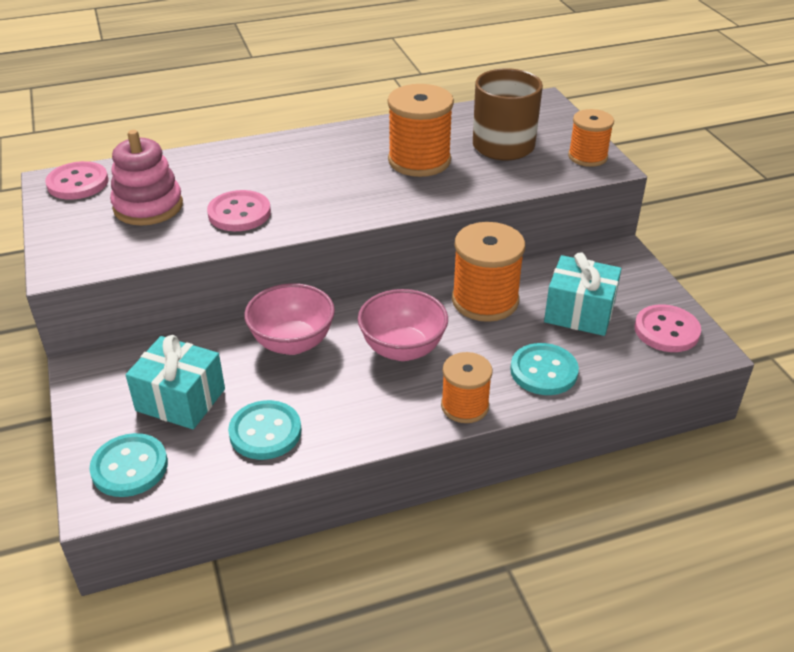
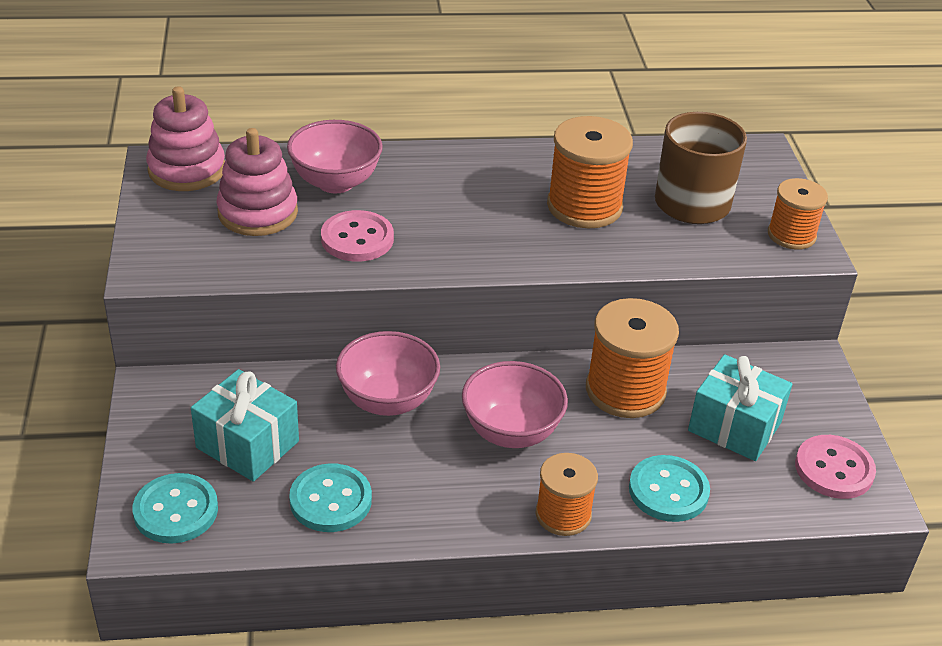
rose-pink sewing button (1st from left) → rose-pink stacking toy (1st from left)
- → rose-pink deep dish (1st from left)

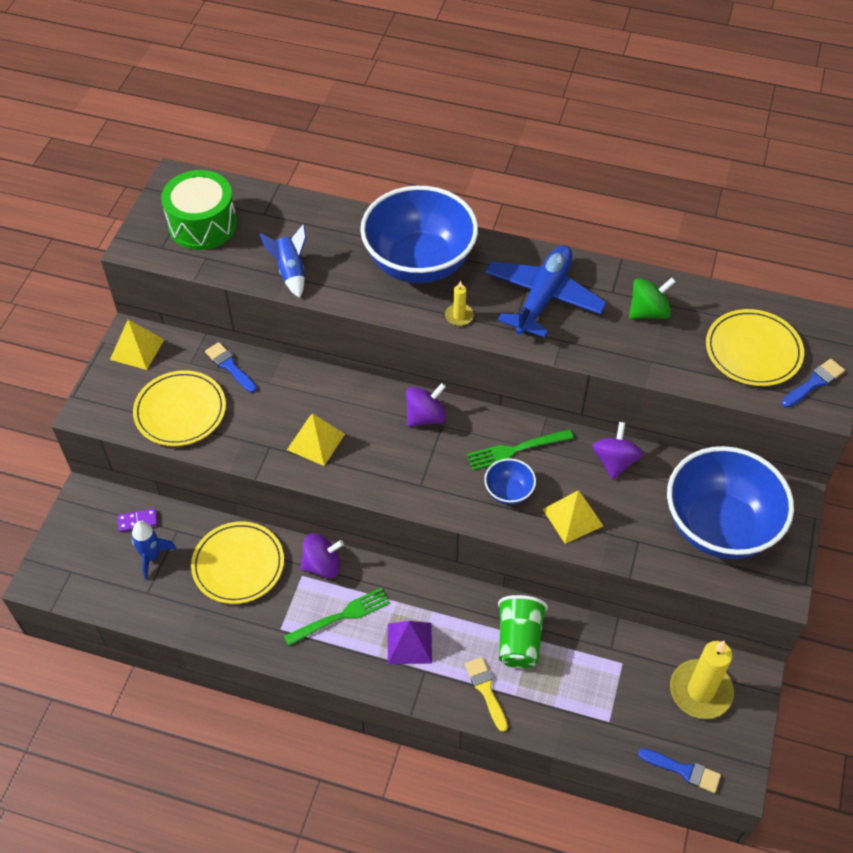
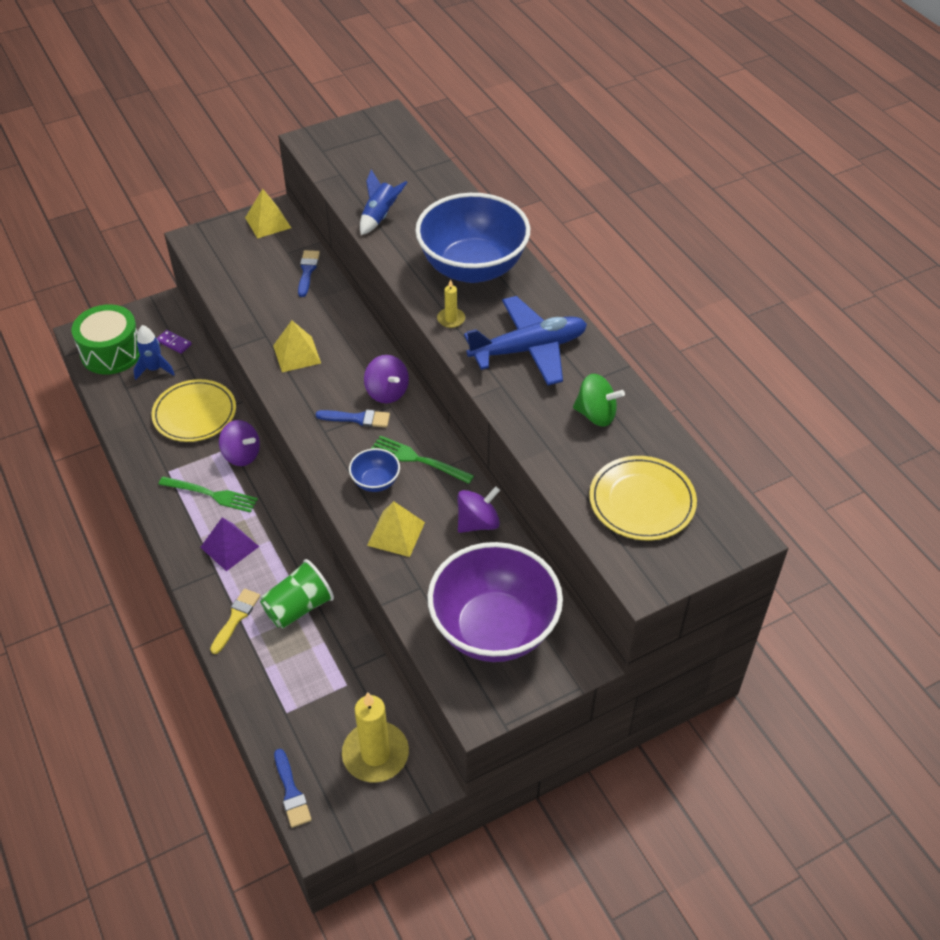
yellow plate (1st from left) → -
leaf-green drum, moved
royal purple spinning top (2nd from left), 45 degrees clockwise
royal blue deep dish (3rd from left) → royal purple deep dish
royal blue paint brush (3rd from left), moved

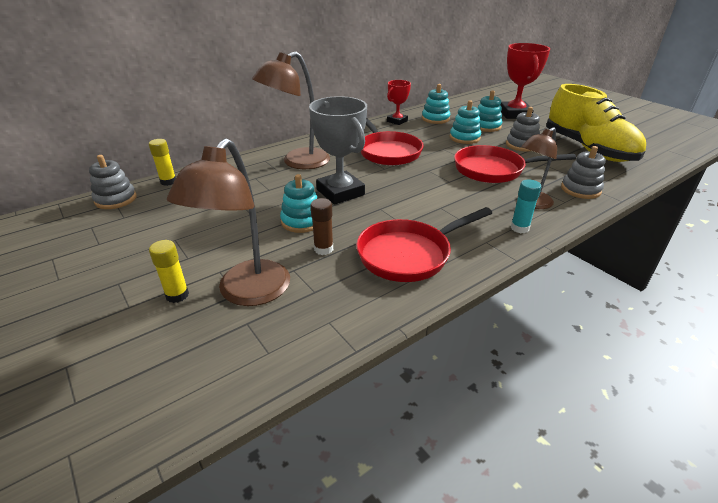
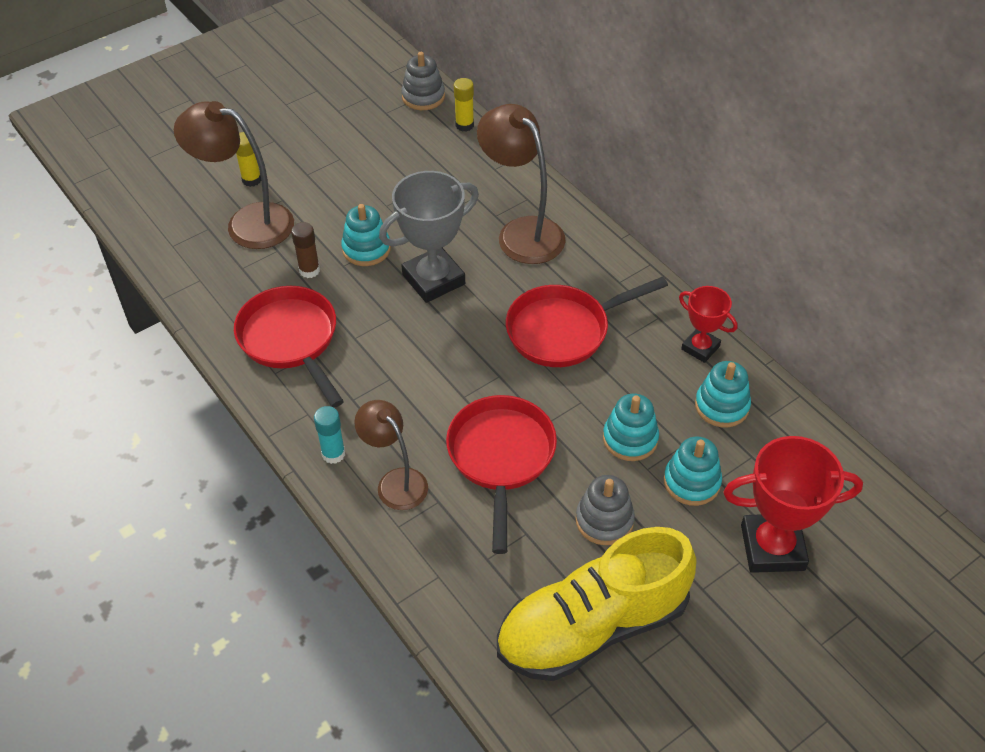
grey stacking toy (3rd from left) → -

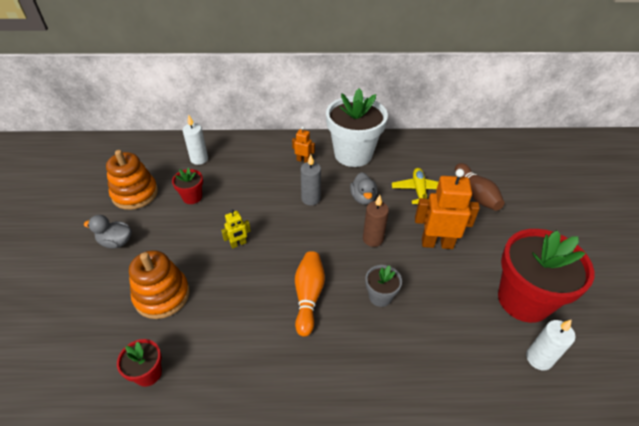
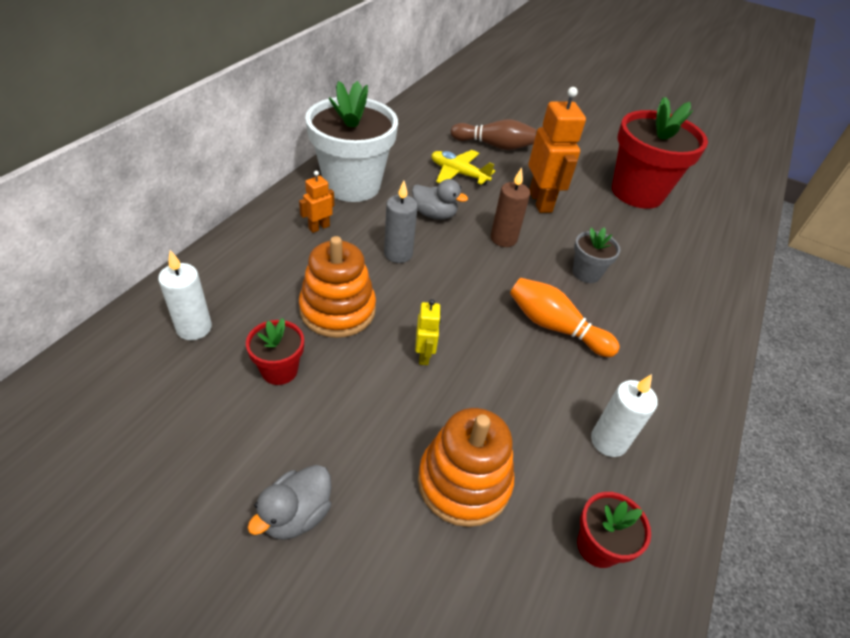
orange stacking toy (1st from left), moved
orange robot figure (2nd from left), 135 degrees clockwise
pure white pillar candle (2nd from left), moved

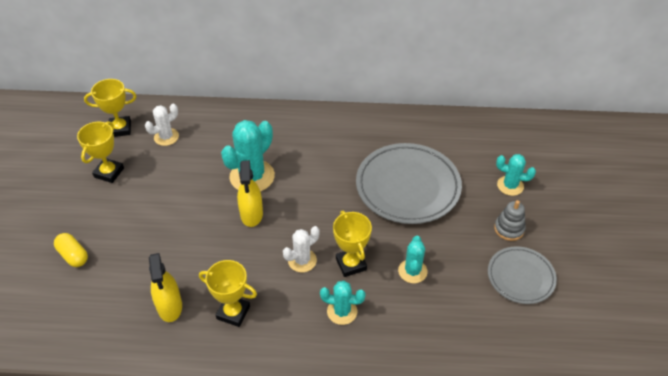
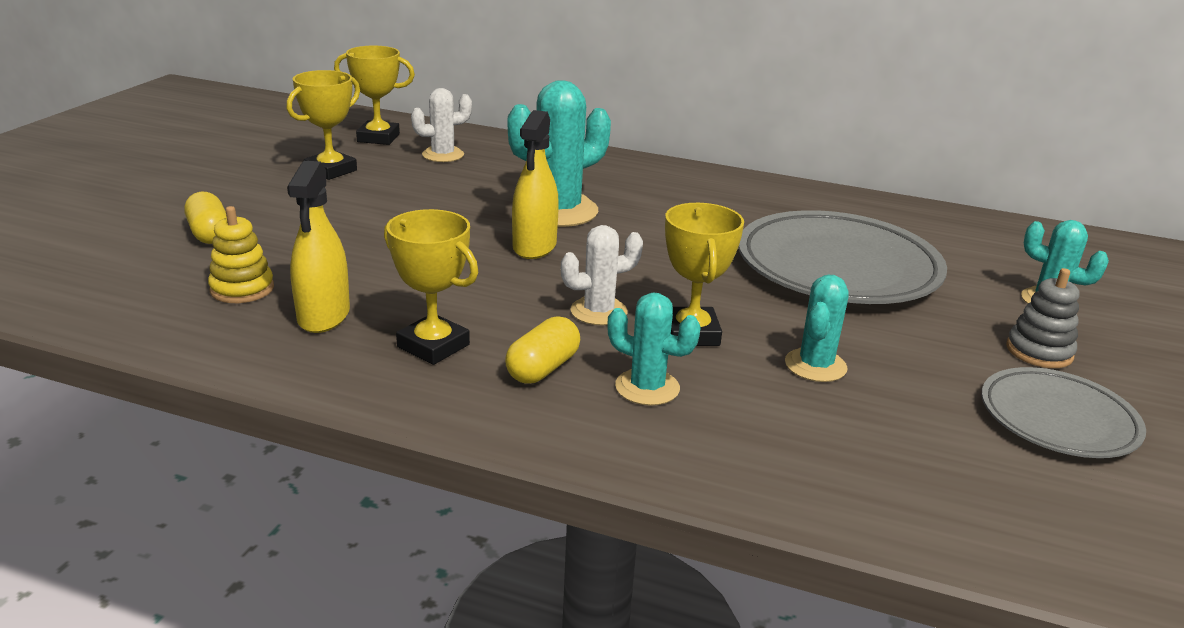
- → yellow stacking toy
- → yellow pill (2nd from left)

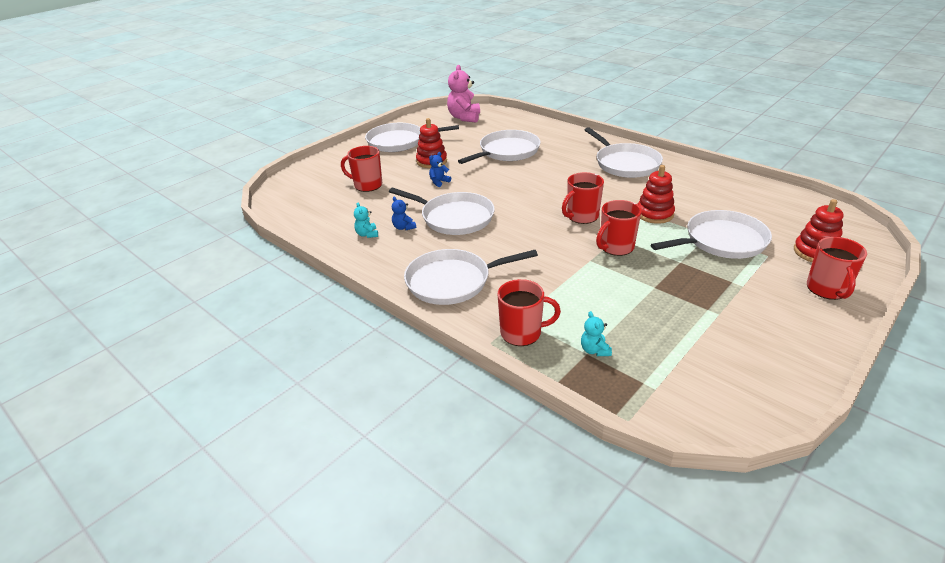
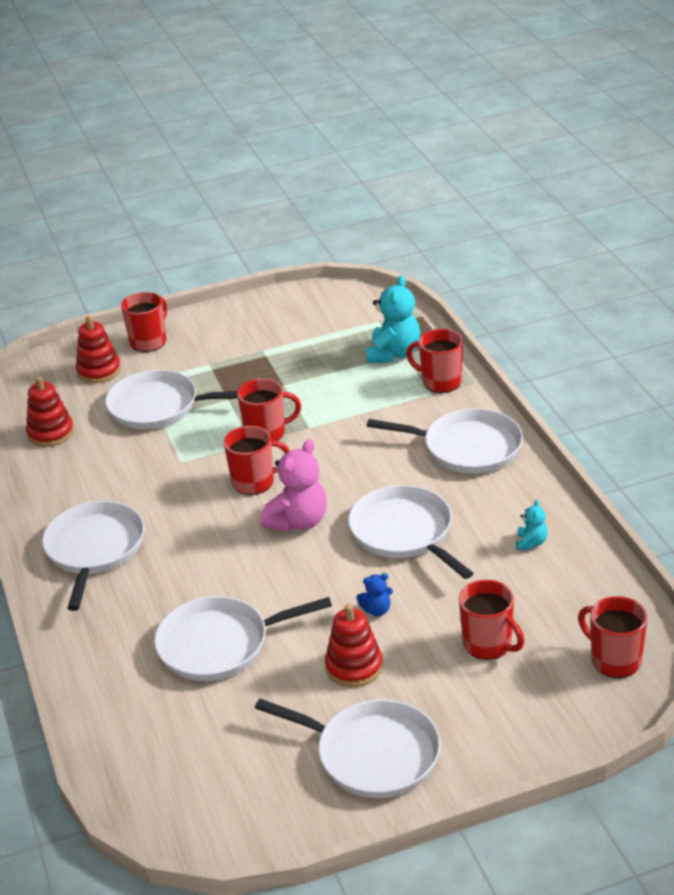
royal blue teddy (1st from left) → -
rose-pink teddy, moved
turquoise teddy (2nd from left in the first image) → turquoise teddy (1st from left), x2.01
red stacking toy (2nd from left in the first image) → red stacking toy (1st from left), moved
- → red mug (6th from left)

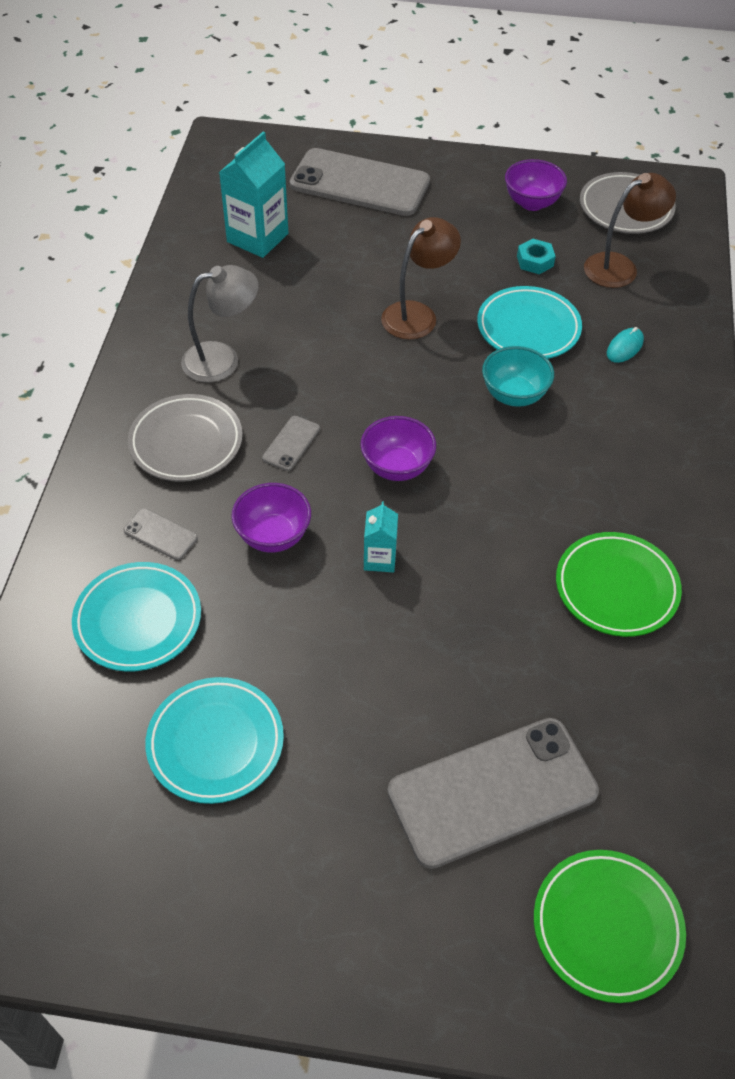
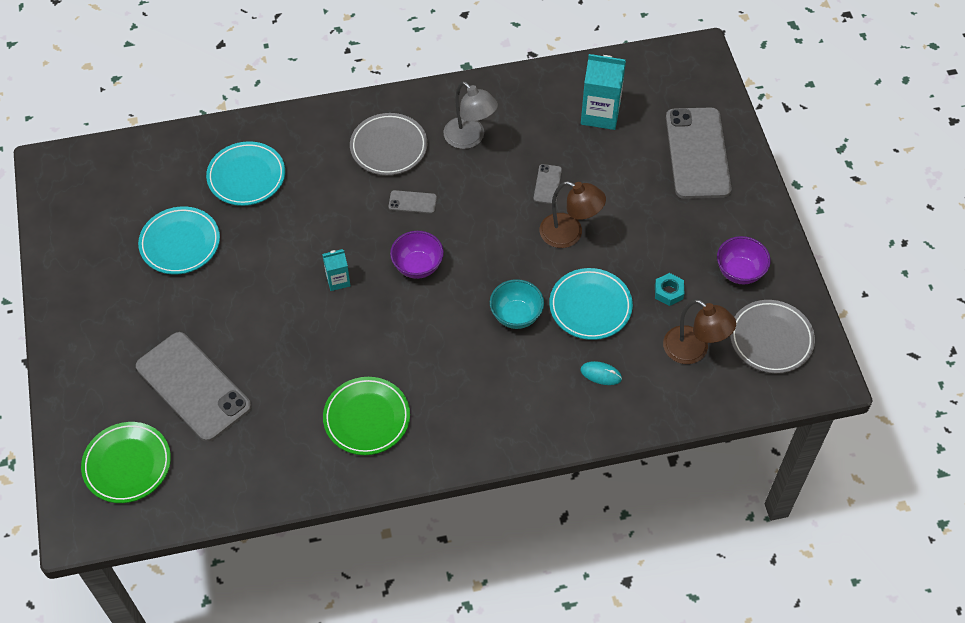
grey mobile phone (1st from left in the first image) → grey mobile phone (3rd from left), moved
royal purple deep dish (1st from left) → -

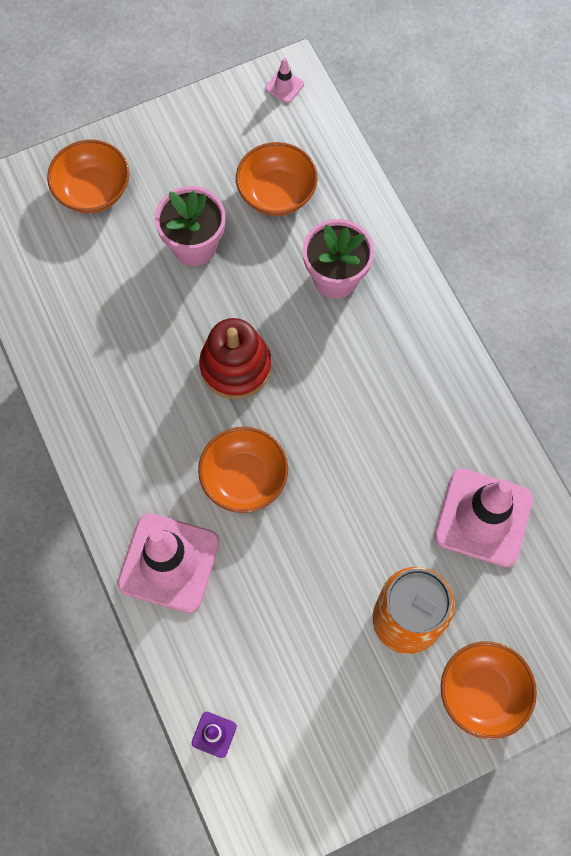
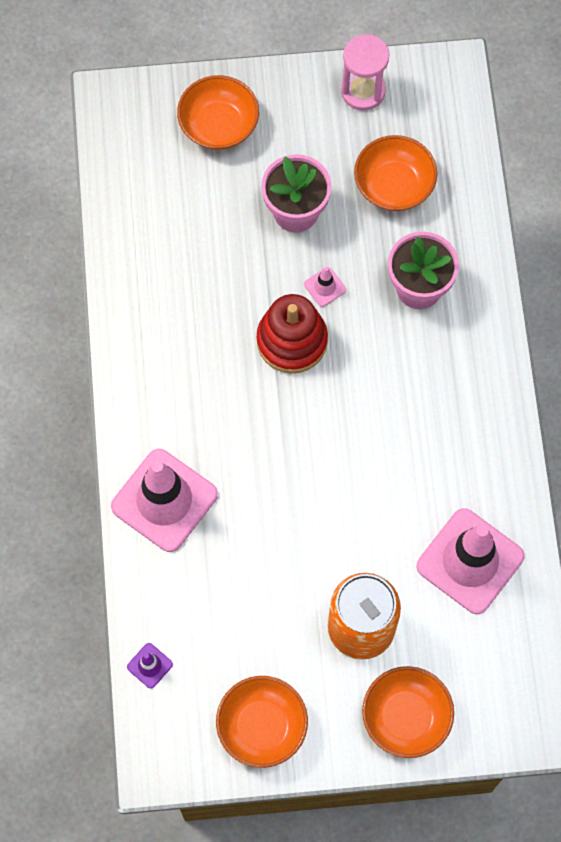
orange deep dish (2nd from left), moved
rose-pink traffic cone (2nd from left), moved
- → rose-pink sand timer

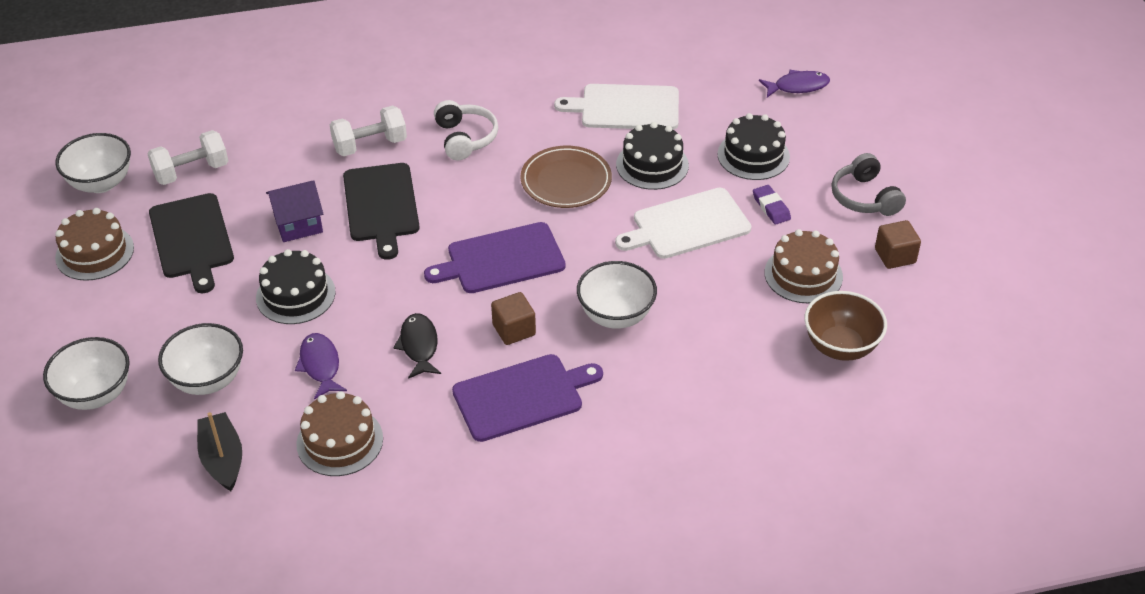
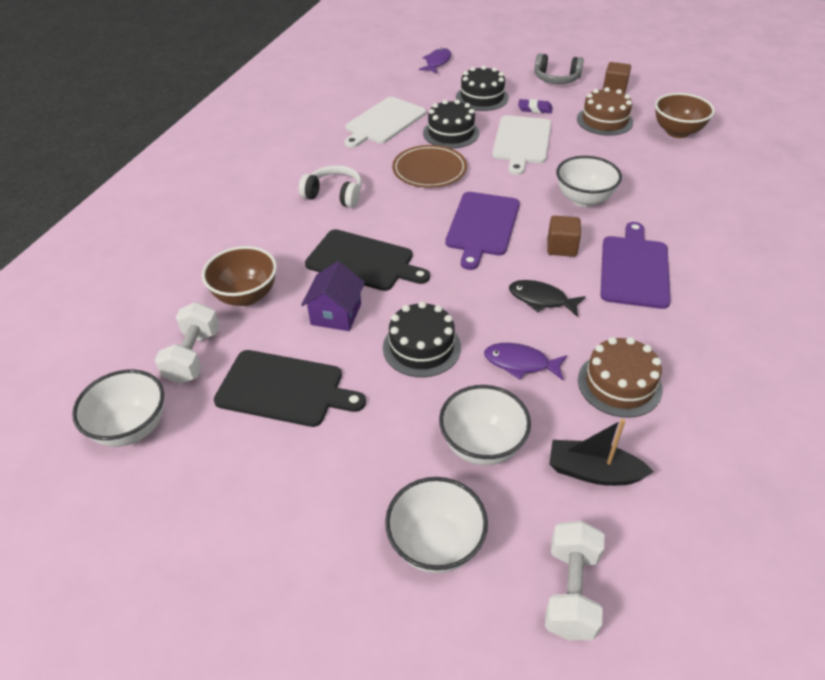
brown layer cake (1st from left) → -
pure white free weight (2nd from left), moved
- → brown deep dish (1st from left)

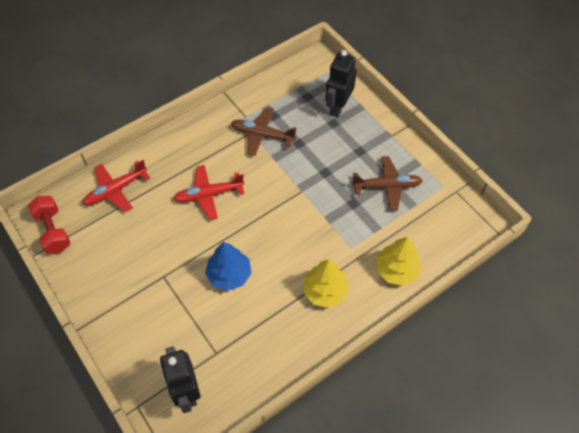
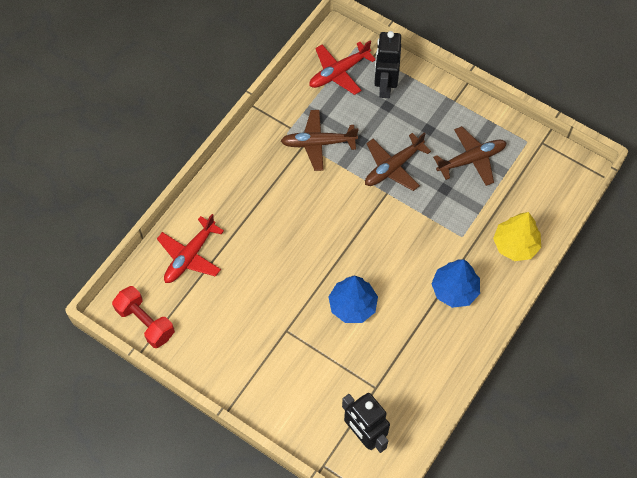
red plane (2nd from left), moved
yellow fir tree (1st from left) → royal blue fir tree (2nd from left)
- → brown plane (2nd from left)

